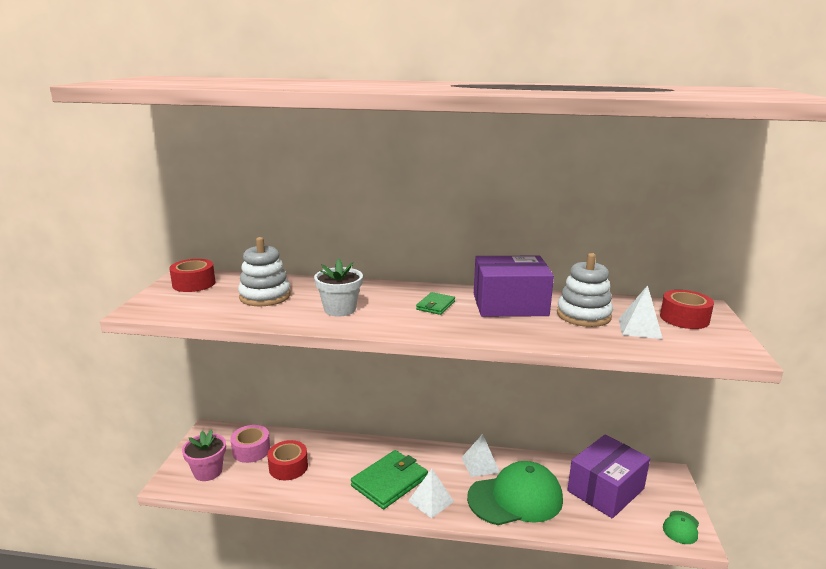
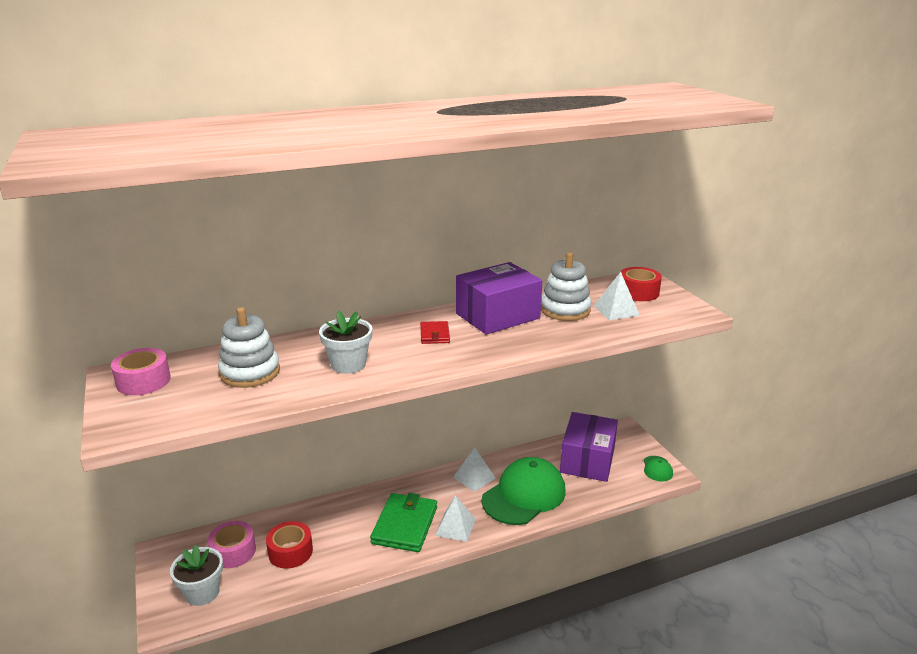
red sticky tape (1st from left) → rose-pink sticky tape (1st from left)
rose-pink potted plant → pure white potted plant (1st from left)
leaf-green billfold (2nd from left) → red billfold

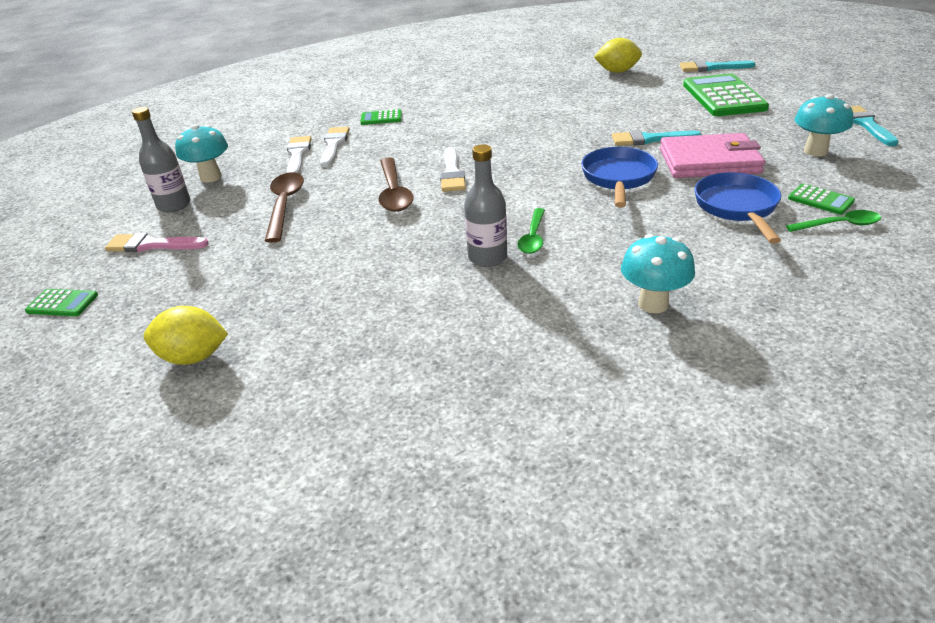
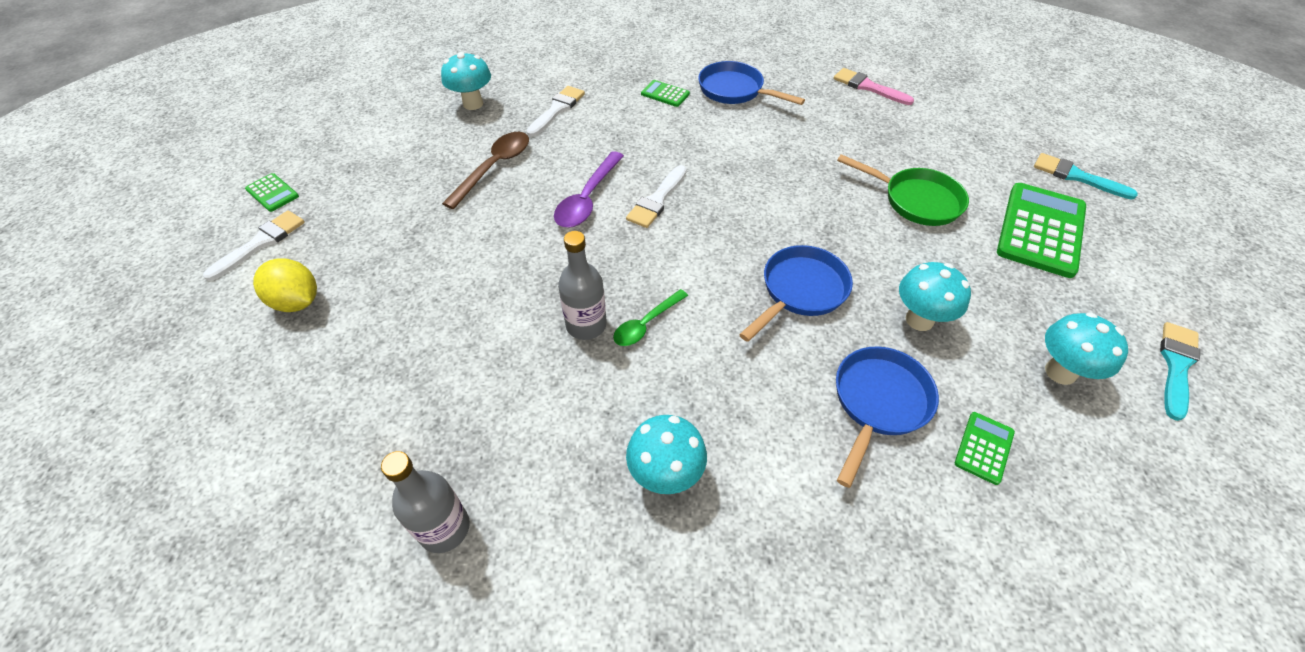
rose-pink paint brush, moved
grey flask (1st from left), moved
pure white paint brush (2nd from left in the first image) → pure white paint brush (1st from left), moved
brown teaspoon (2nd from left) → royal purple teaspoon
yellow lemon (2nd from left) → -
turquoise paint brush (1st from left) → -
rose-pink billfold → turquoise toadstool (3rd from left)
leaf-green teaspoon (2nd from left) → -
leaf-green adding machine (4th from left in the first image) → leaf-green adding machine (3rd from left), 135 degrees counterclockwise
- → royal blue pan (1st from left)
- → leaf-green pan

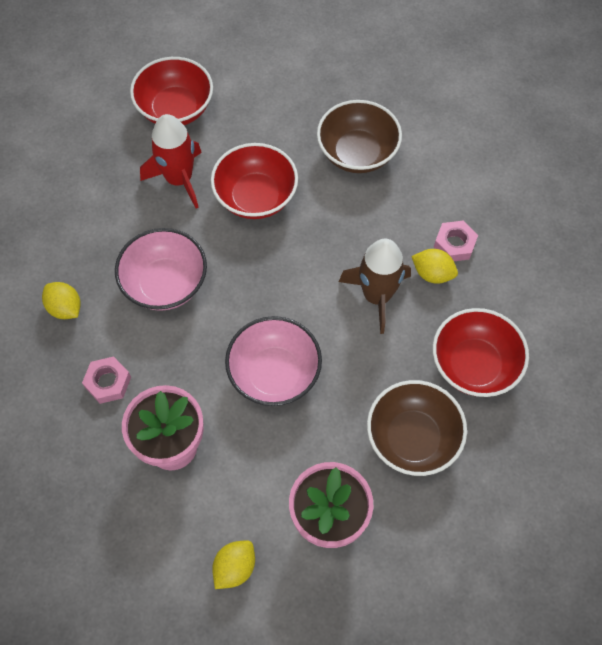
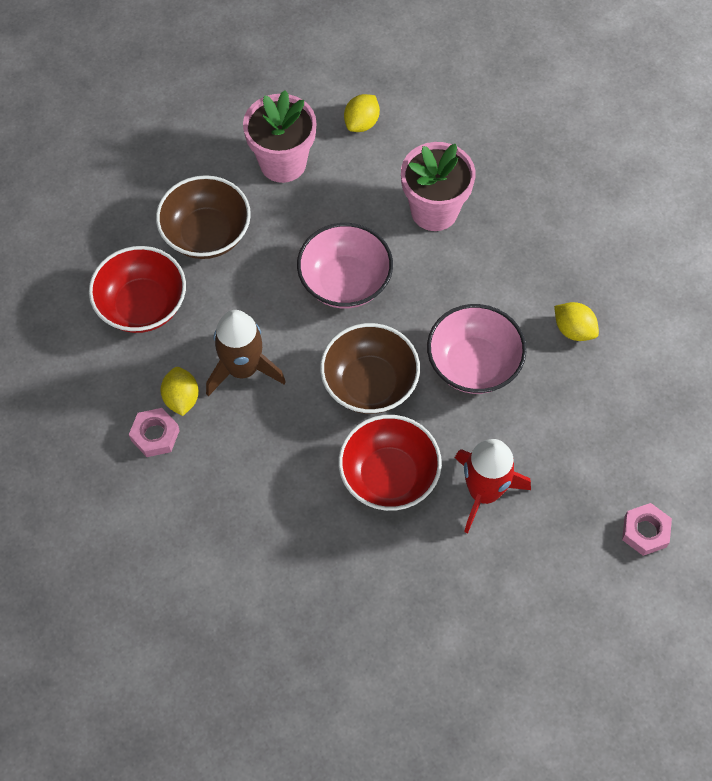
rose-pink nut (1st from left in the first image) → rose-pink nut (2nd from left), moved
red deep dish (1st from left) → -
brown deep dish (1st from left in the first image) → brown deep dish (2nd from left), moved
yellow lemon (3rd from left in the first image) → yellow lemon (1st from left), 60 degrees clockwise

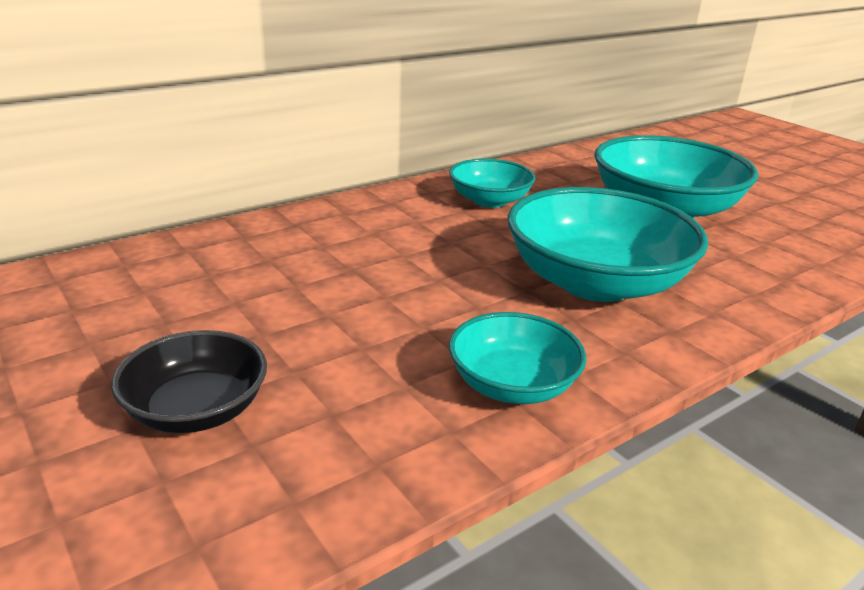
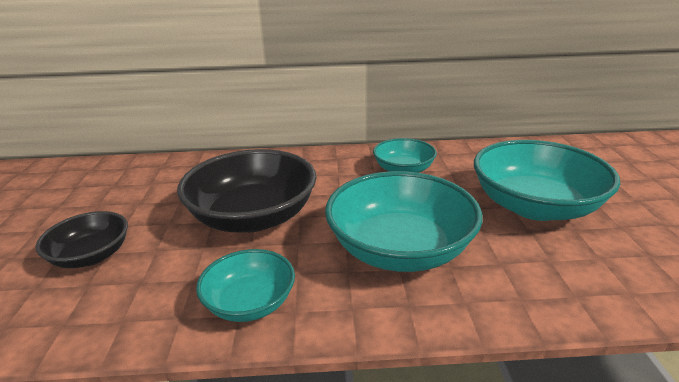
- → ebony deep dish (2nd from left)

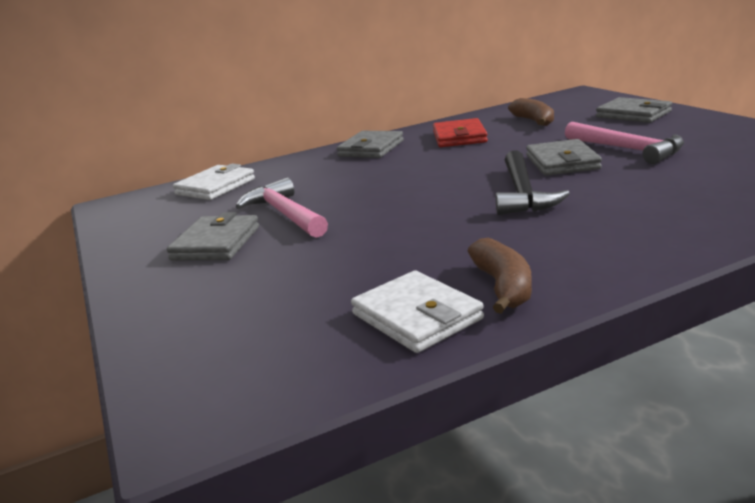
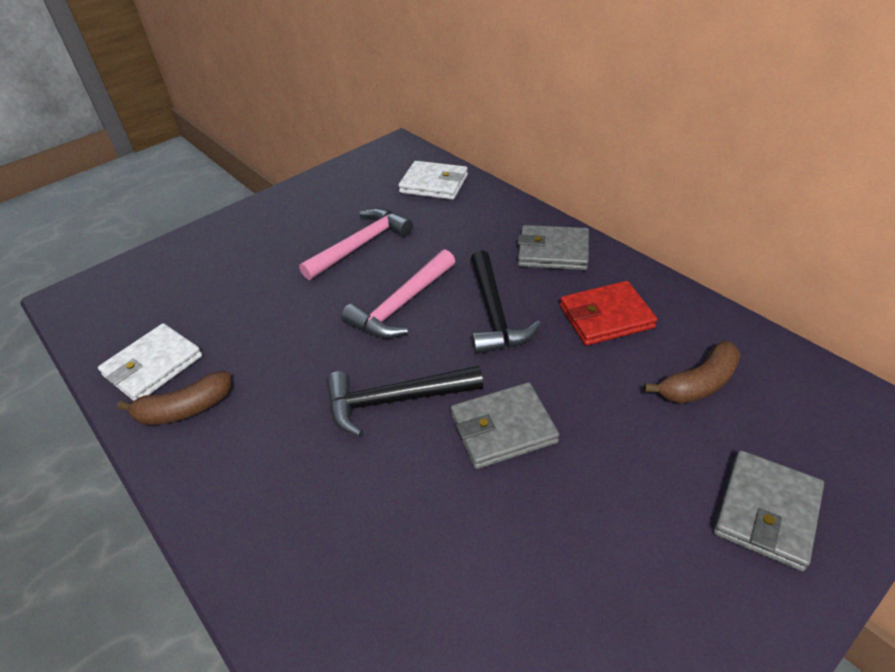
grey billfold (1st from left) → -
rose-pink hammer (2nd from left), moved
- → ebony hammer (2nd from left)

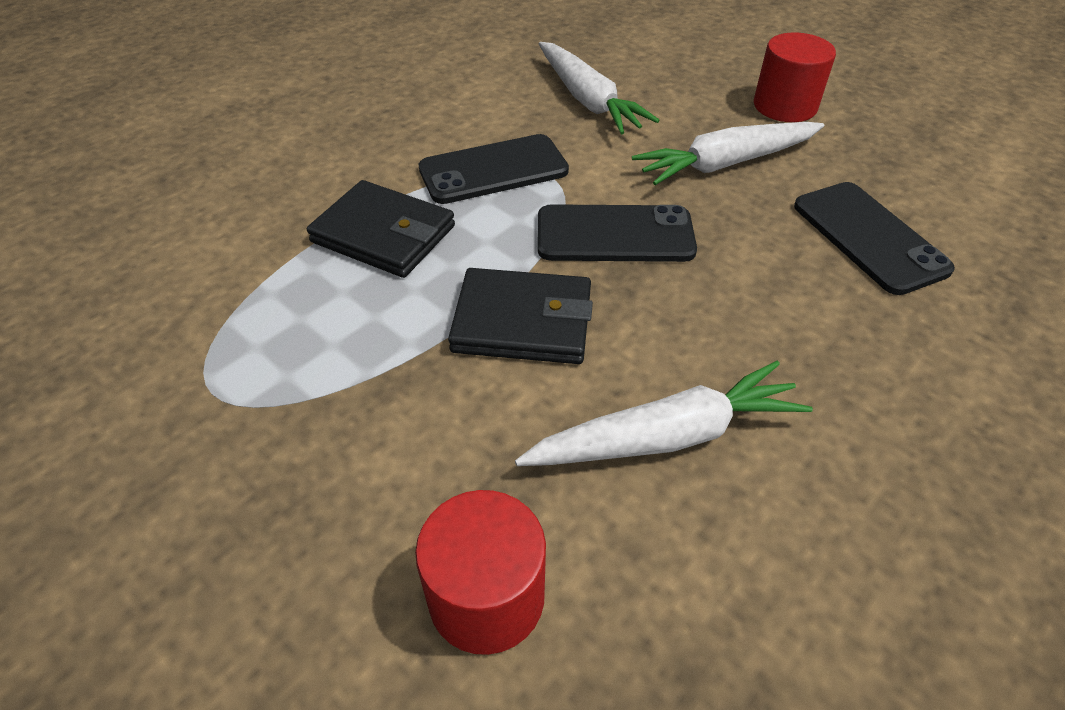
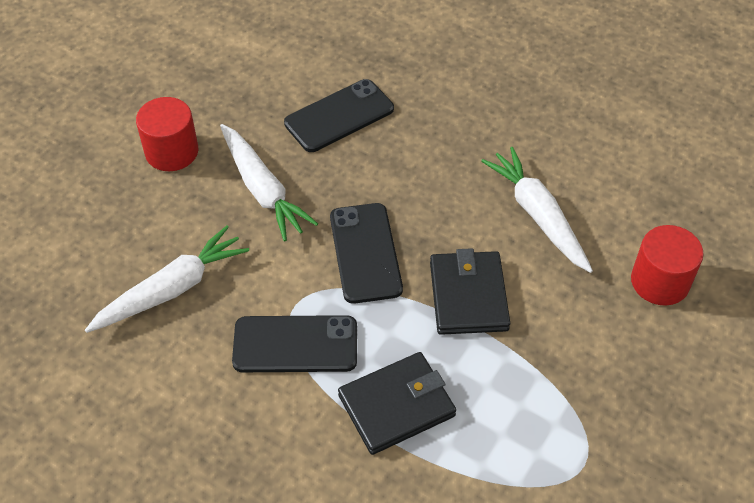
ebony billfold (1st from left), 45 degrees clockwise
ebony mobile phone (1st from left), 60 degrees counterclockwise

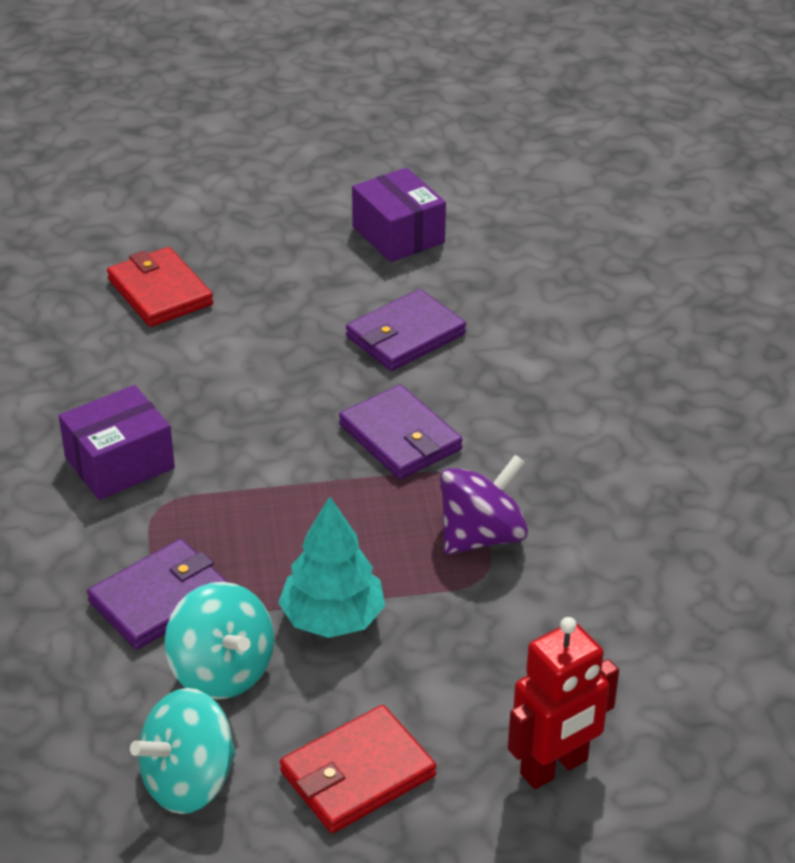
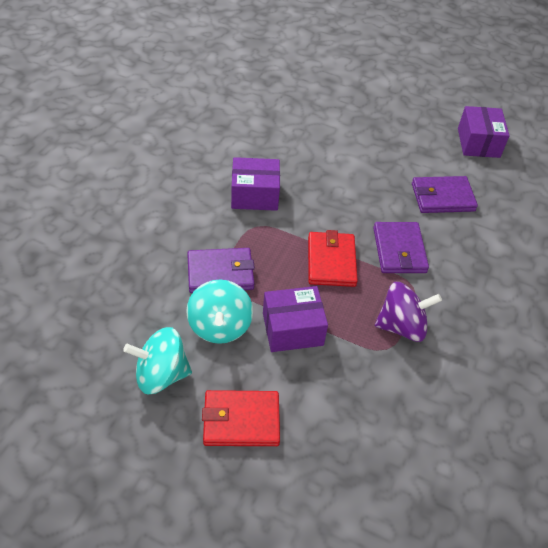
red billfold (1st from left in the first image) → red billfold (2nd from left), moved
turquoise fir tree → royal purple parcel (2nd from left)
red robot figure → -

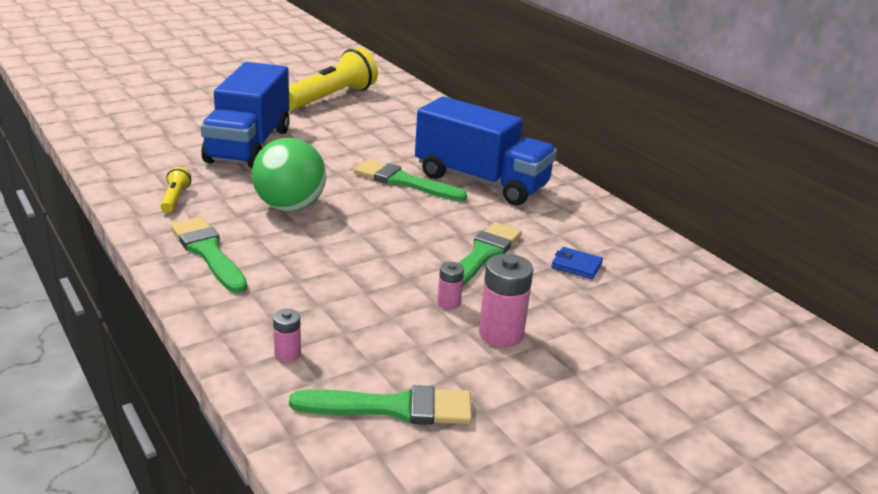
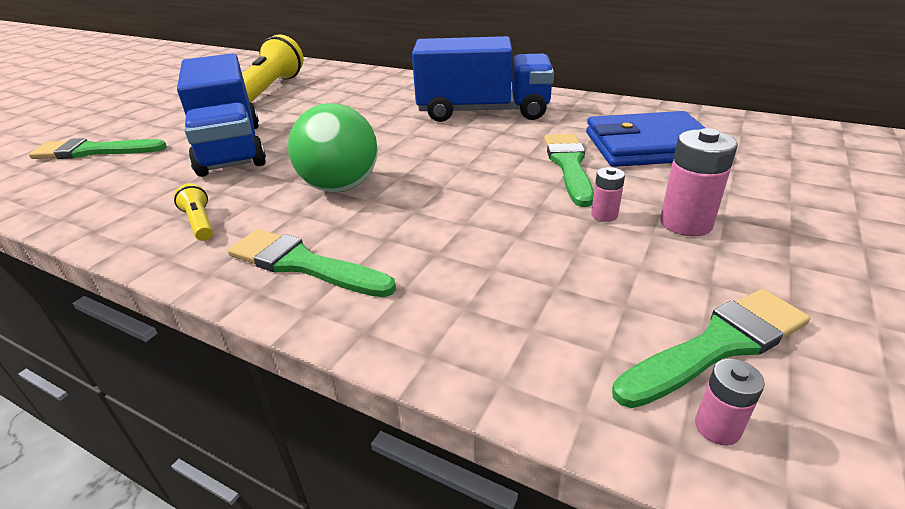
rose-pink battery (1st from left in the first image) → rose-pink battery (3rd from left), moved
leaf-green paint brush (3rd from left in the first image) → leaf-green paint brush (1st from left), moved
royal blue billfold, x2.48

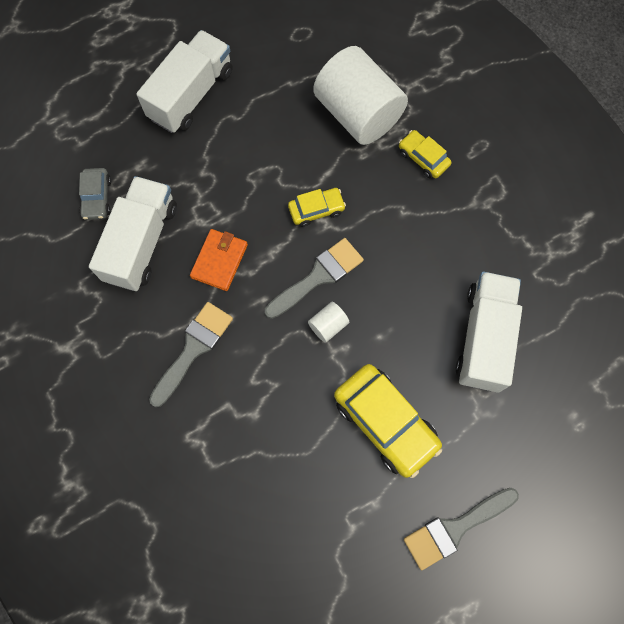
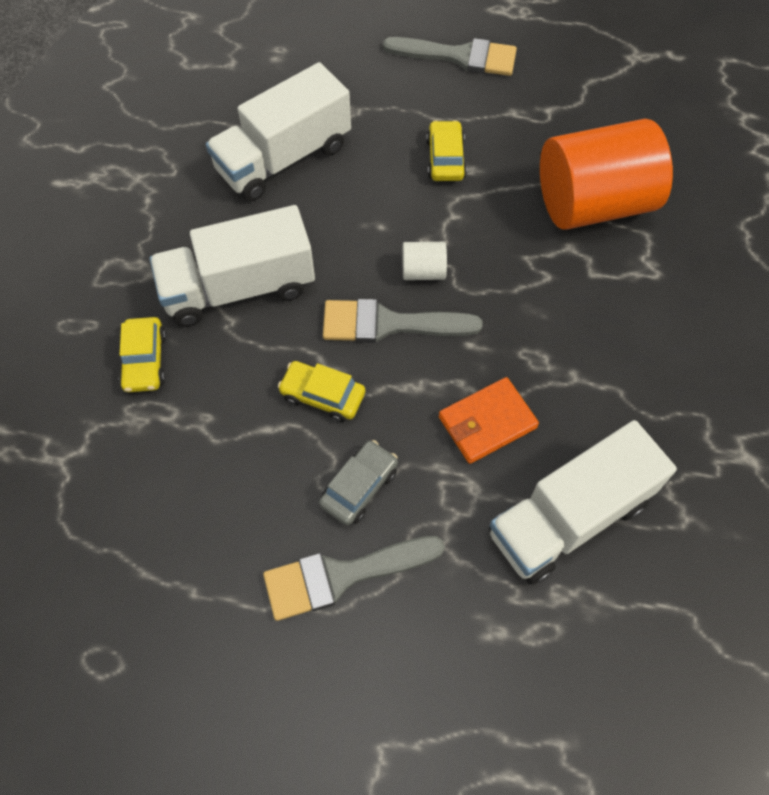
grey toy car, moved
pure white lorry (2nd from left in the first image) → pure white lorry (1st from left), moved
grey paint brush (1st from left), moved
pure white cylinder shape (2nd from left) → -
yellow toy car (2nd from left in the first image) → yellow toy car (3rd from left), x0.53
- → orange cylinder shape

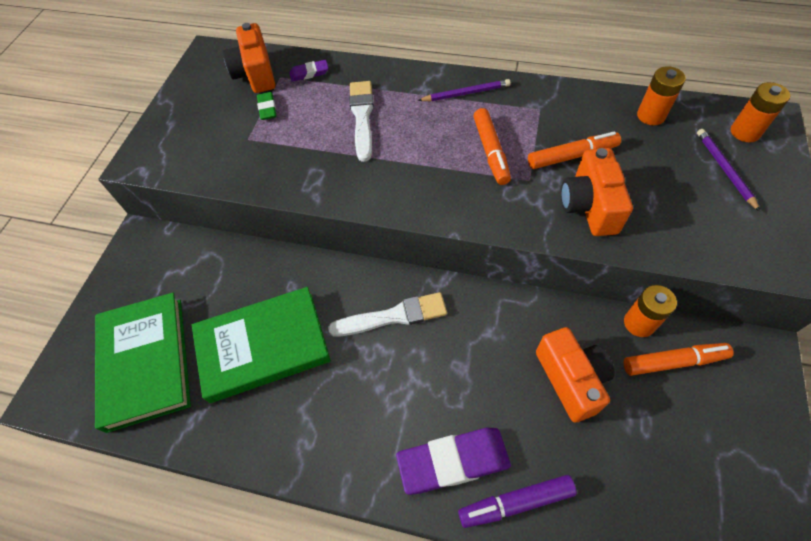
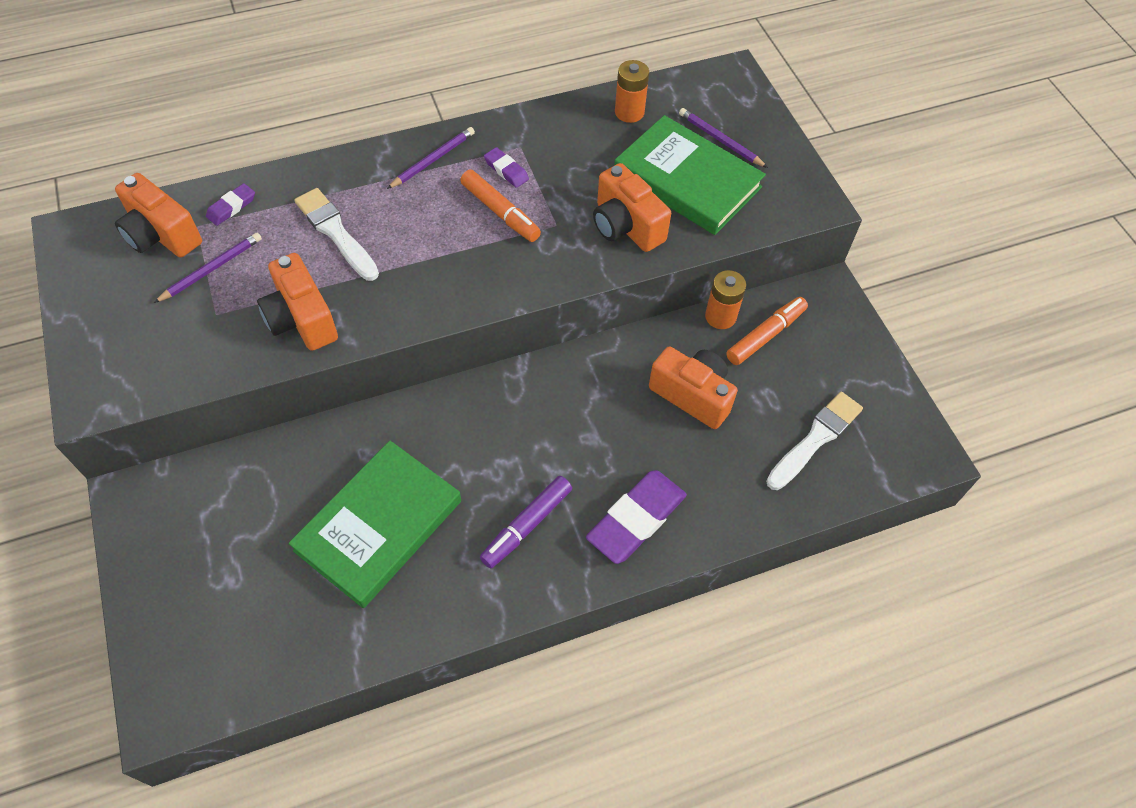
leaf-green hardback (1st from left in the first image) → leaf-green hardback (2nd from left), moved
leaf-green pencil eraser → royal purple wooden pencil (1st from left)
pure white paint brush (2nd from left), moved
royal purple felt pen, moved
orange felt pen (2nd from left) → -
orange battery (3rd from left) → -
- → orange compact camera (2nd from left)
- → royal purple pencil eraser (2nd from left)

